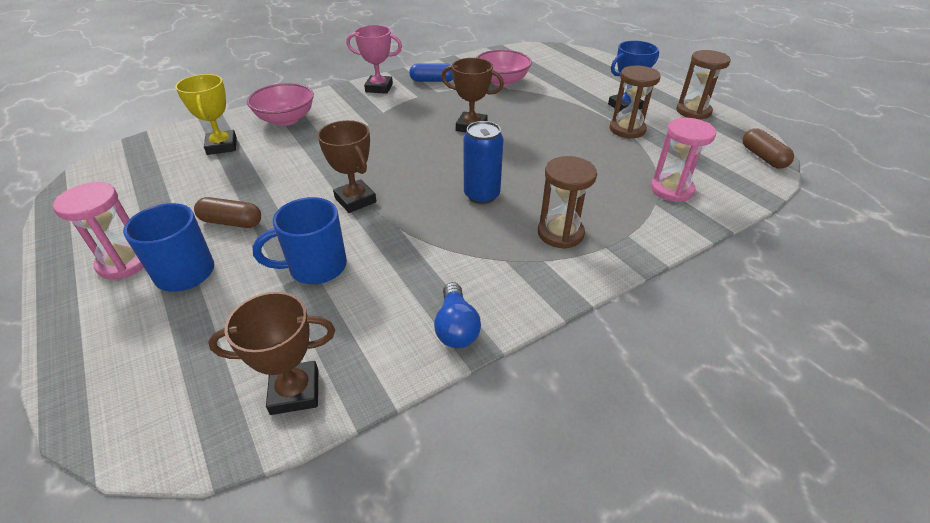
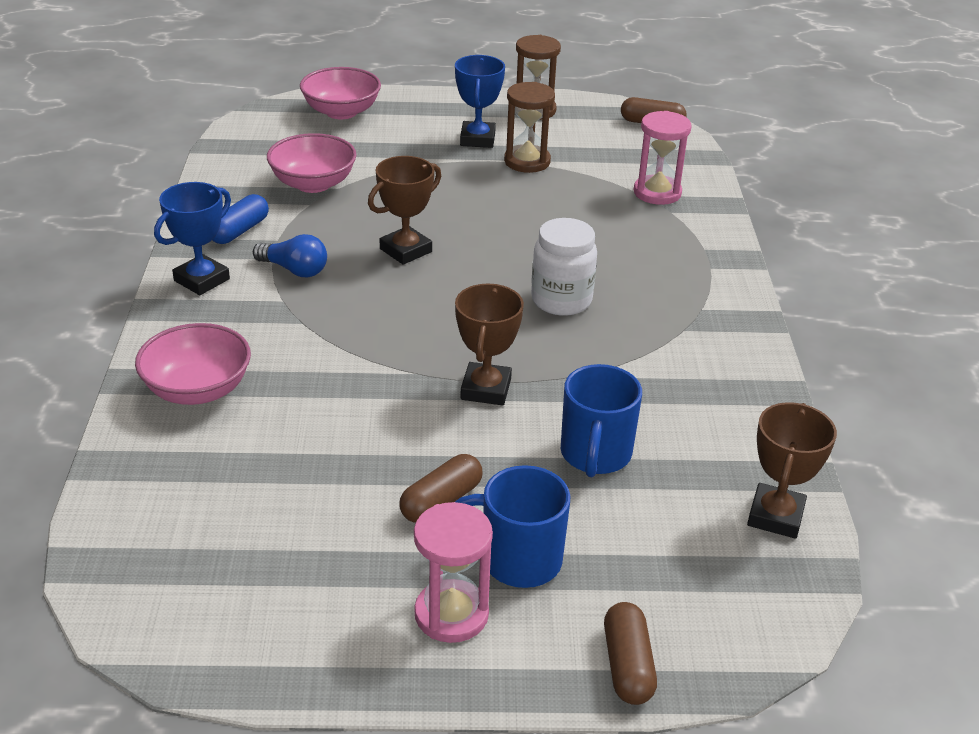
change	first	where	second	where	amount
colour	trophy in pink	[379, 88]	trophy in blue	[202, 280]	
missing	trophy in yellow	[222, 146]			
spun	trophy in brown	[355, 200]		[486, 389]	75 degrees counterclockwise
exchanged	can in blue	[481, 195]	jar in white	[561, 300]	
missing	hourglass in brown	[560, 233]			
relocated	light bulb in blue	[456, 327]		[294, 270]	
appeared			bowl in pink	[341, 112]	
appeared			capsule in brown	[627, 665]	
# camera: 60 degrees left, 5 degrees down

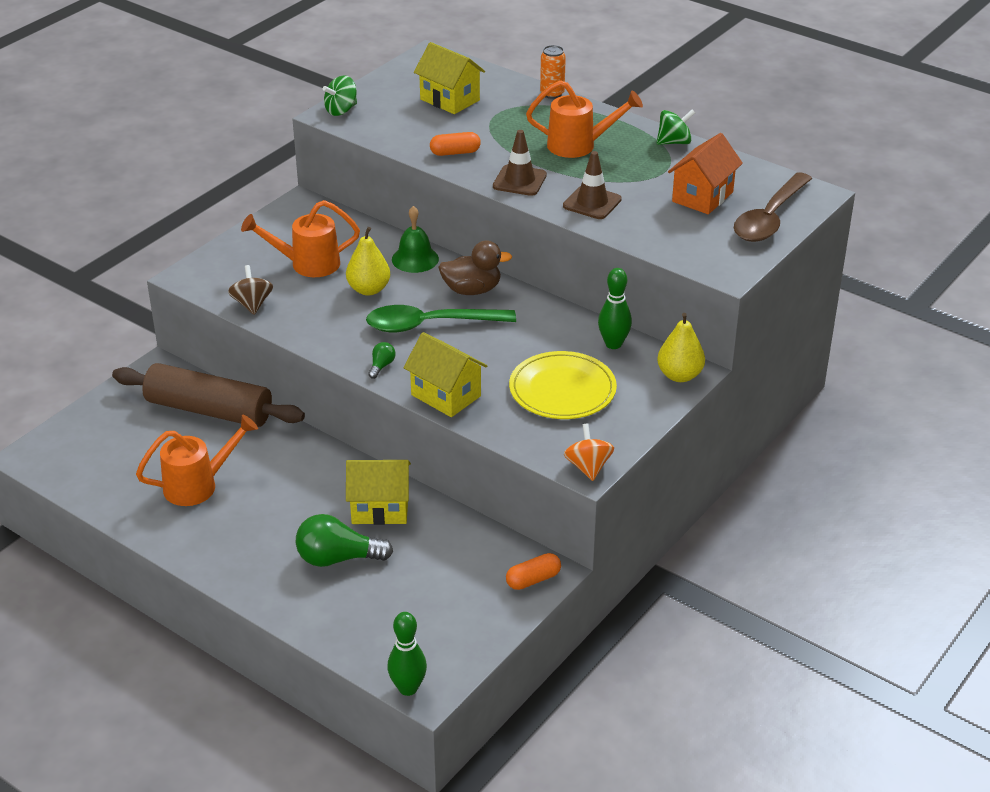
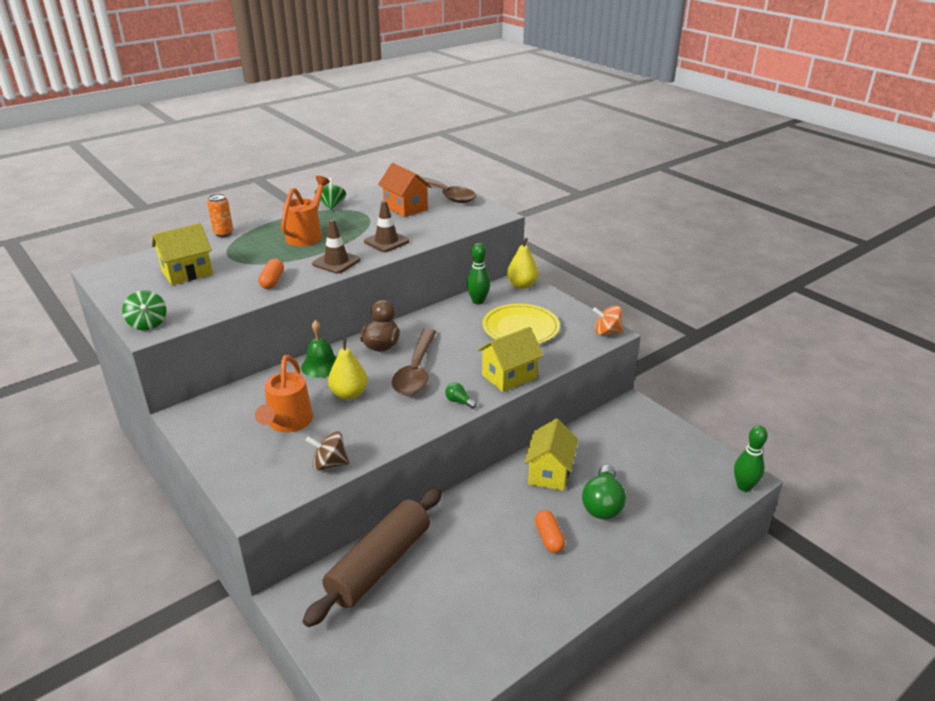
change	first	where	second	where	amount
colour	spoon in green	[430, 325]	spoon in brown	[416, 370]	
missing	watering can in orange	[198, 485]			
relocated	capsule in orange	[533, 580]		[549, 538]	
# camera: 75 degrees left, 5 degrees down

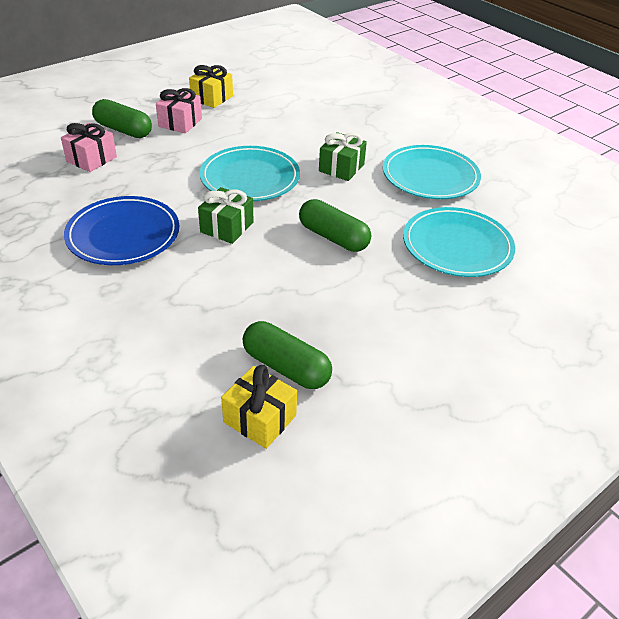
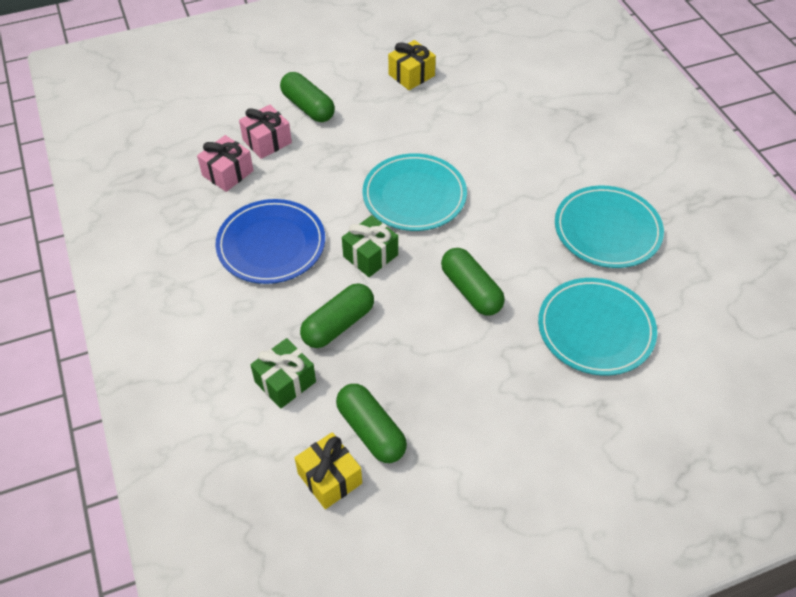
change	first	where	second	where	amount
relocated	gift in pink	[180, 122]		[227, 173]	
relocated	gift in green	[341, 168]		[285, 382]	
appeared			capsule in green	[338, 324]	
# camera: 20 degrees right, 10 degrees up

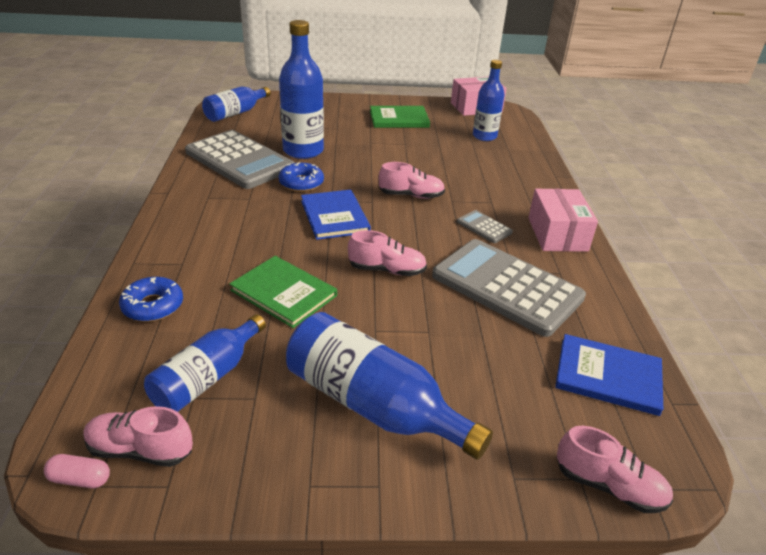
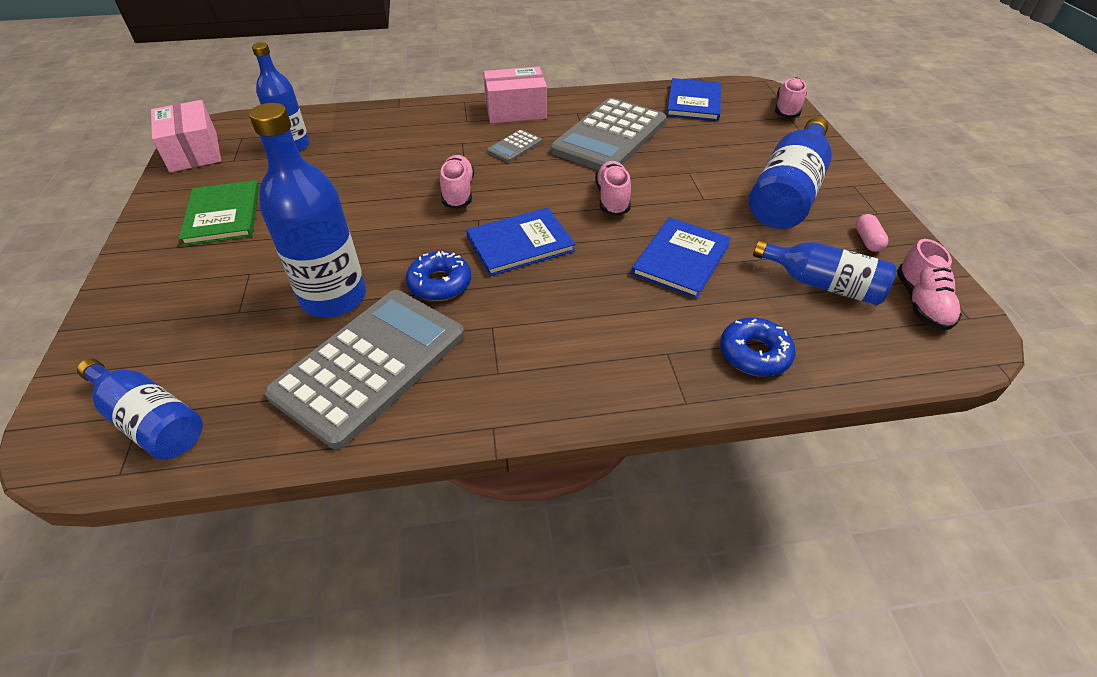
change	first	where	second	where	amount
colour	book in green	[284, 293]	book in blue	[681, 259]	
relocated	capsule in pink	[80, 479]		[867, 240]	
# camera: 95 degrees left, 10 degrees up

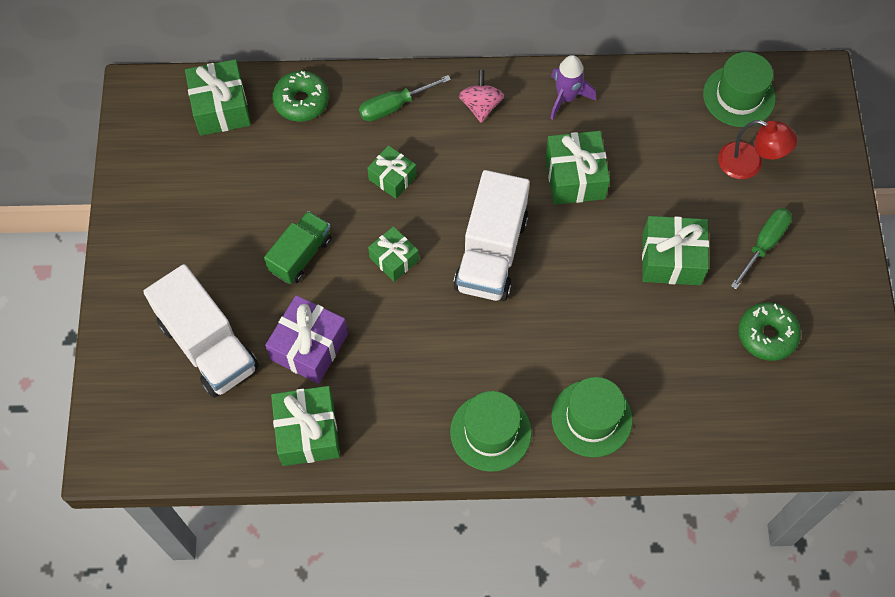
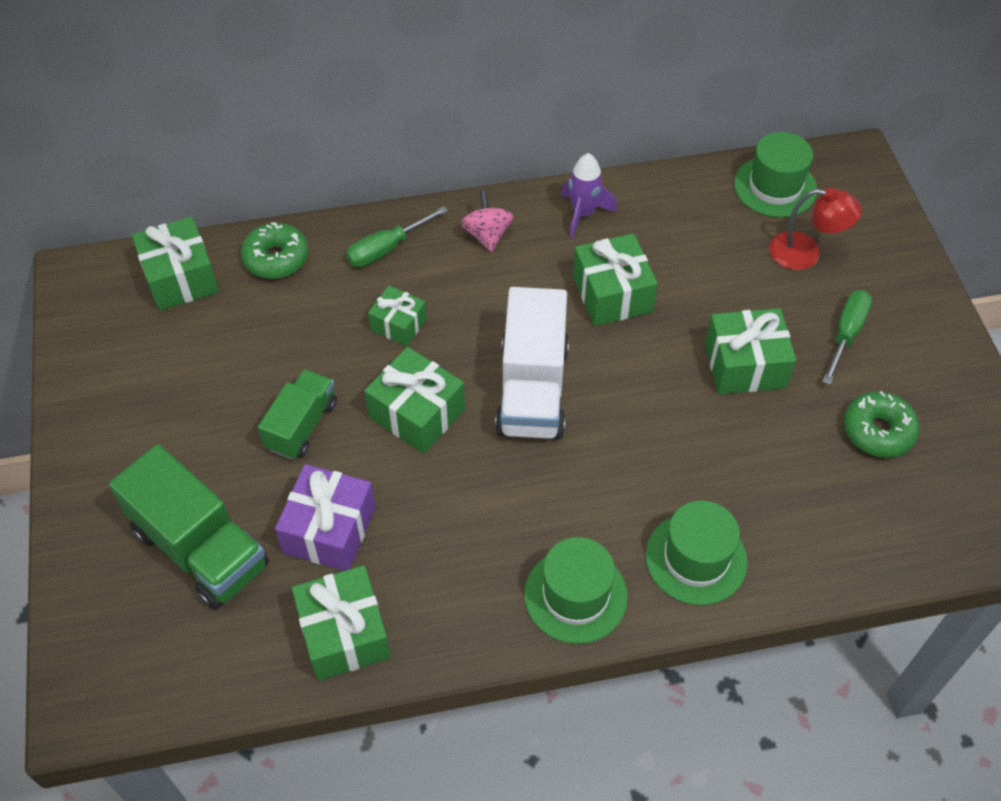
change	first	where	second	where	amount
size	gift in green	[394, 259]		[417, 413]	x1.59
colour	truck in white	[208, 345]	truck in green	[200, 548]	
# camera: 10 degrees left, 10 degrees down

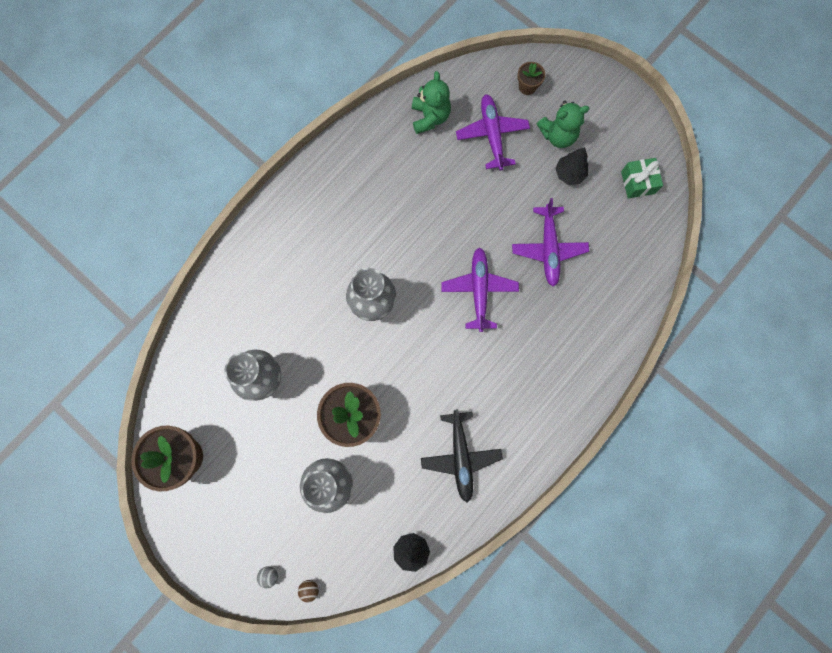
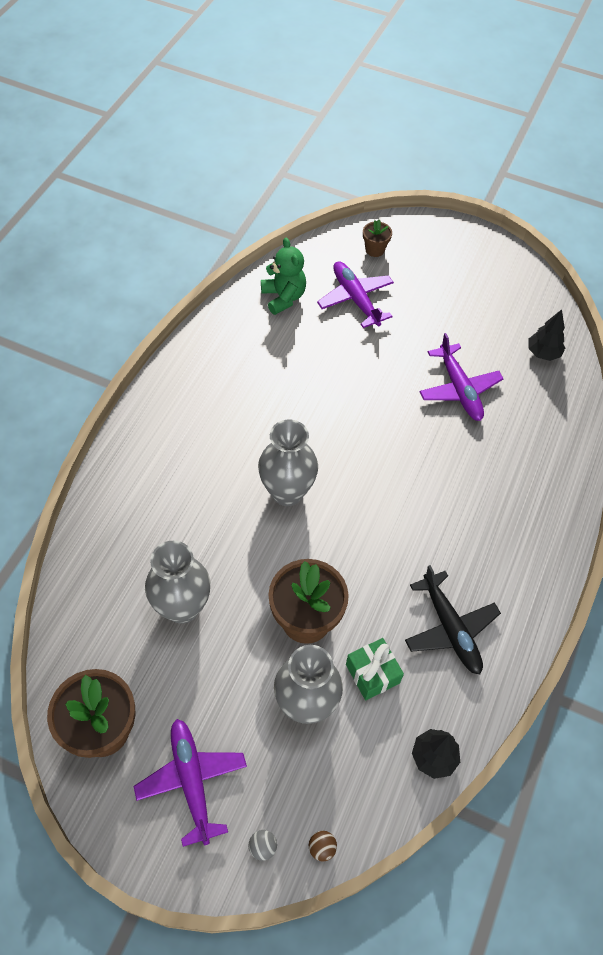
change	first	where	second	where	amount
missing	teddy bear in green	[558, 135]			
relocated	tree in black	[569, 174]		[543, 353]	
relocated	gift in green	[637, 182]		[372, 674]	
relocated	plane in purple	[479, 290]		[192, 781]	
# camera: 20 degrees left, 20 degrees down

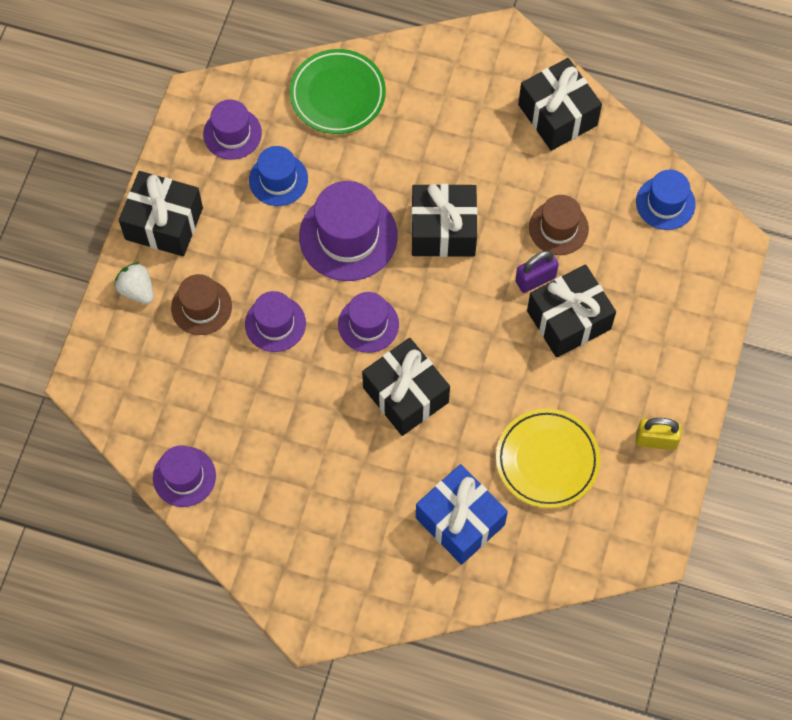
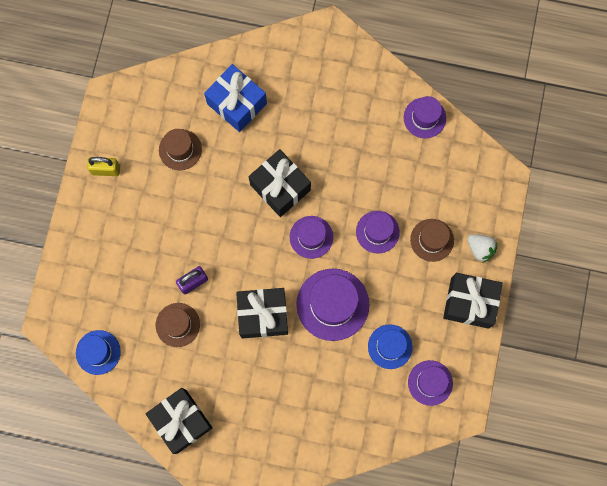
change	first	where	second	where	amount
missing	plate in green	[337, 95]			
missing	gift in black	[569, 320]			
exchanged	plate in yellow	[547, 460]	hat in brown	[180, 149]	
# camera: 175 degrees right, 10 degrees up

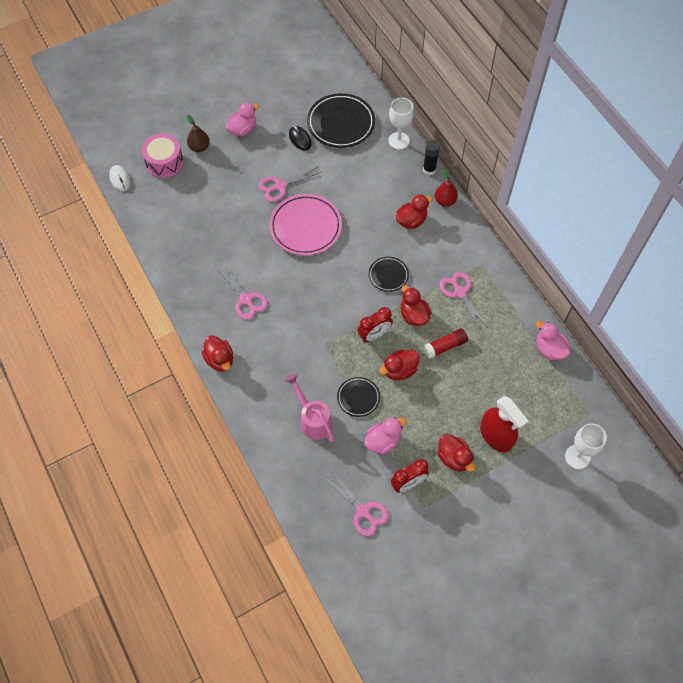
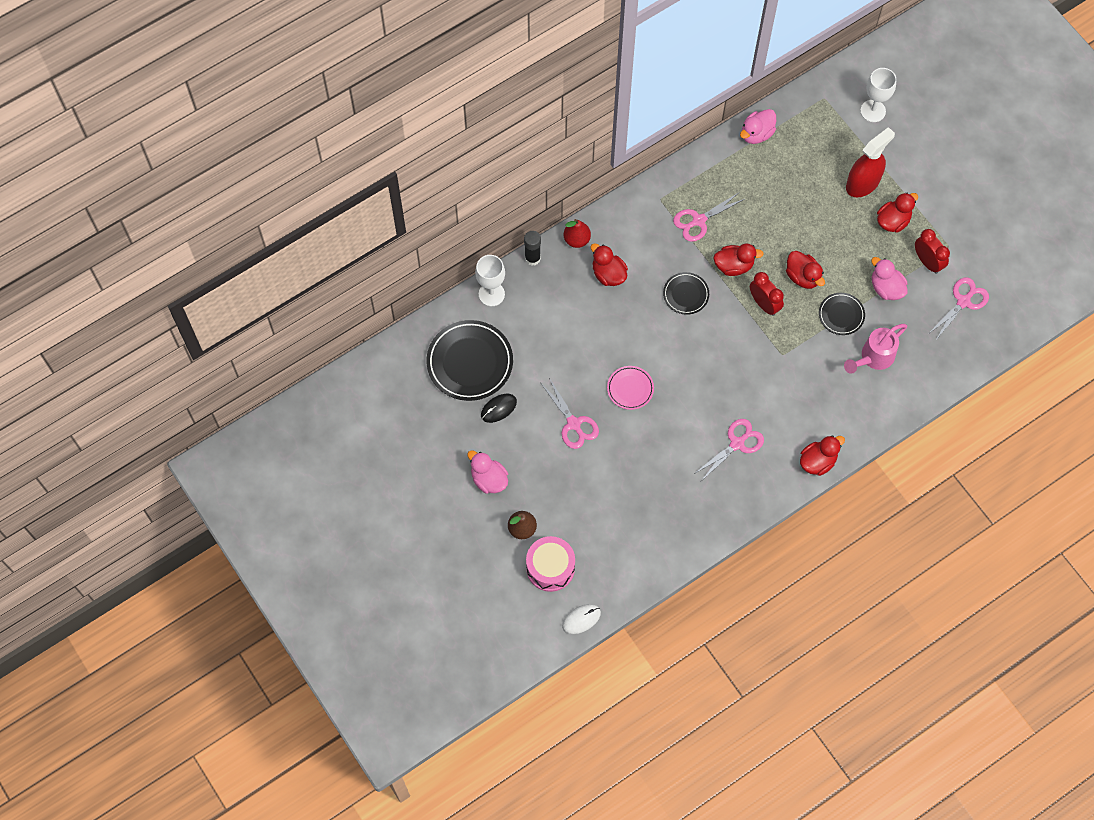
change	first	where	second	where	amount
size	plate in pink	[305, 227]		[630, 389]	x0.54
spun	duck in red	[414, 315]		[734, 266]	150 degrees counterclockwise
missing	glue stick in red	[445, 346]			
# camera: 95 degrees left, 5 degrees up

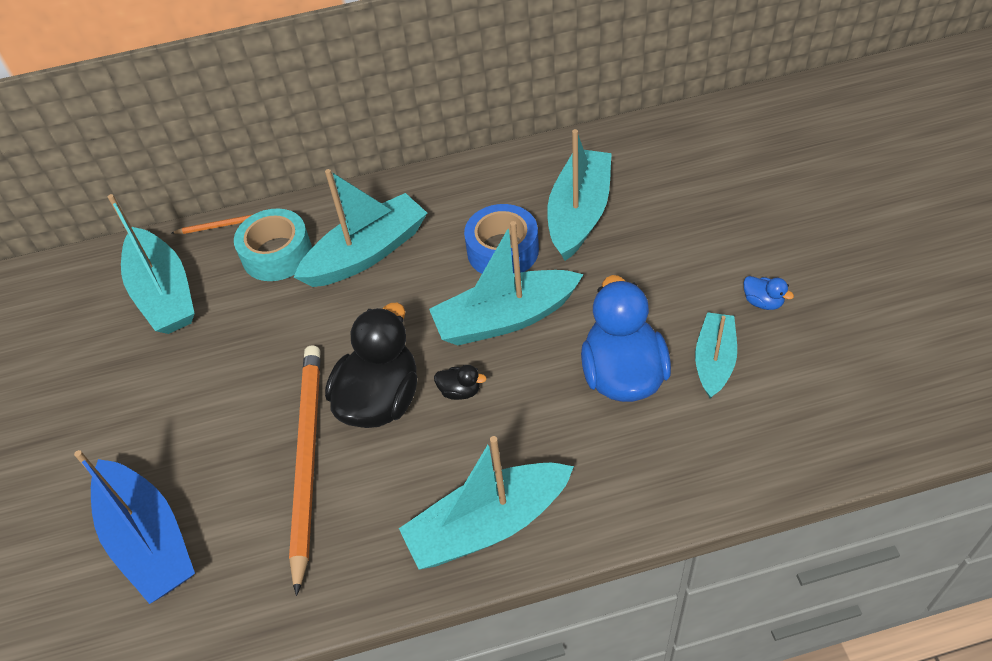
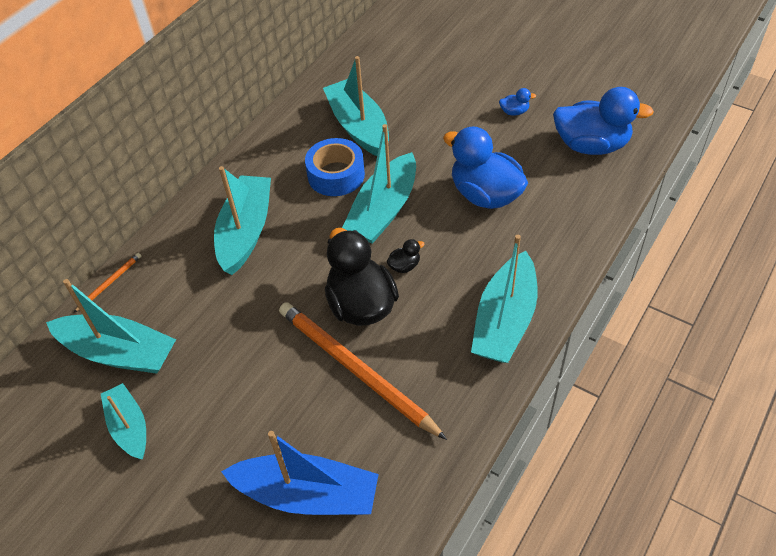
change	first	where	second	where	amount
missing	tape in turquoise	[277, 254]			
relocated	boat in turquoise	[714, 361]		[129, 427]	
appeared			duck in blue	[591, 145]	
# camera: 45 degrees left, 0 degrees up

